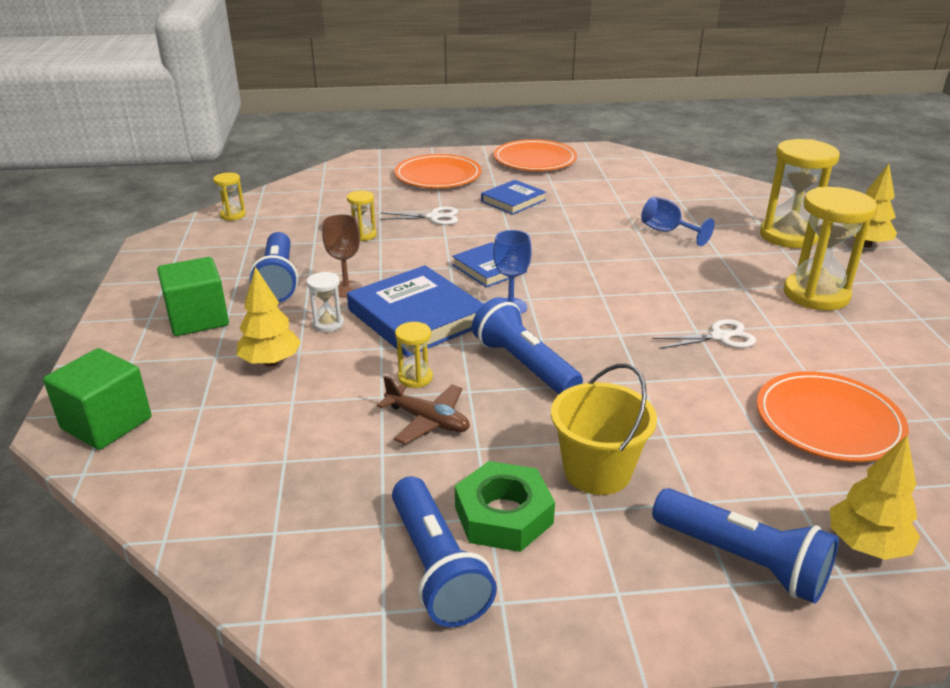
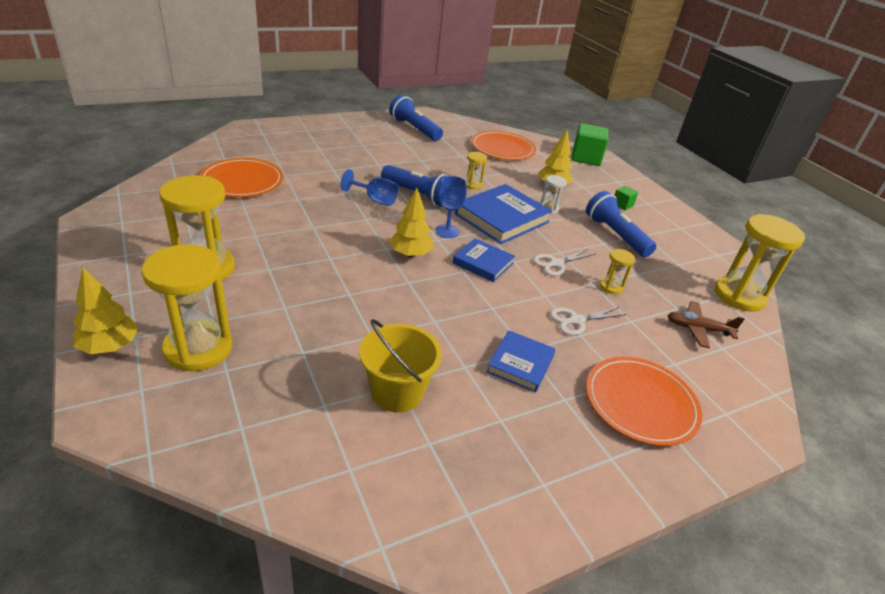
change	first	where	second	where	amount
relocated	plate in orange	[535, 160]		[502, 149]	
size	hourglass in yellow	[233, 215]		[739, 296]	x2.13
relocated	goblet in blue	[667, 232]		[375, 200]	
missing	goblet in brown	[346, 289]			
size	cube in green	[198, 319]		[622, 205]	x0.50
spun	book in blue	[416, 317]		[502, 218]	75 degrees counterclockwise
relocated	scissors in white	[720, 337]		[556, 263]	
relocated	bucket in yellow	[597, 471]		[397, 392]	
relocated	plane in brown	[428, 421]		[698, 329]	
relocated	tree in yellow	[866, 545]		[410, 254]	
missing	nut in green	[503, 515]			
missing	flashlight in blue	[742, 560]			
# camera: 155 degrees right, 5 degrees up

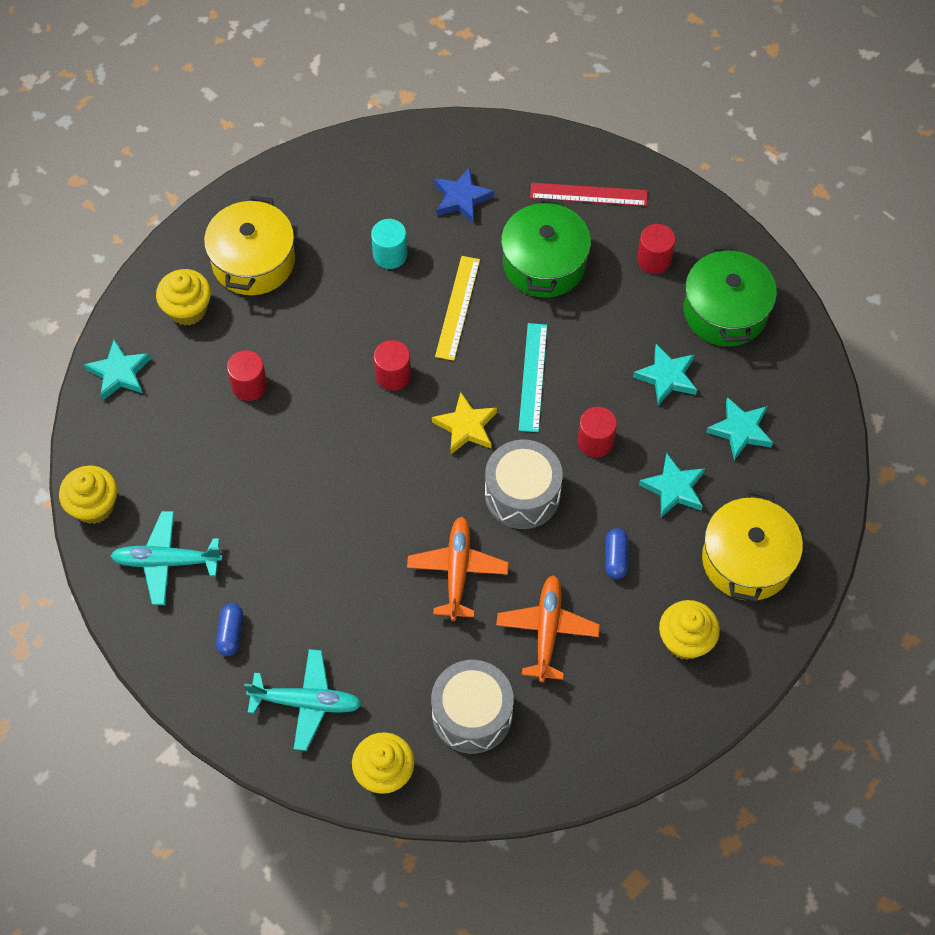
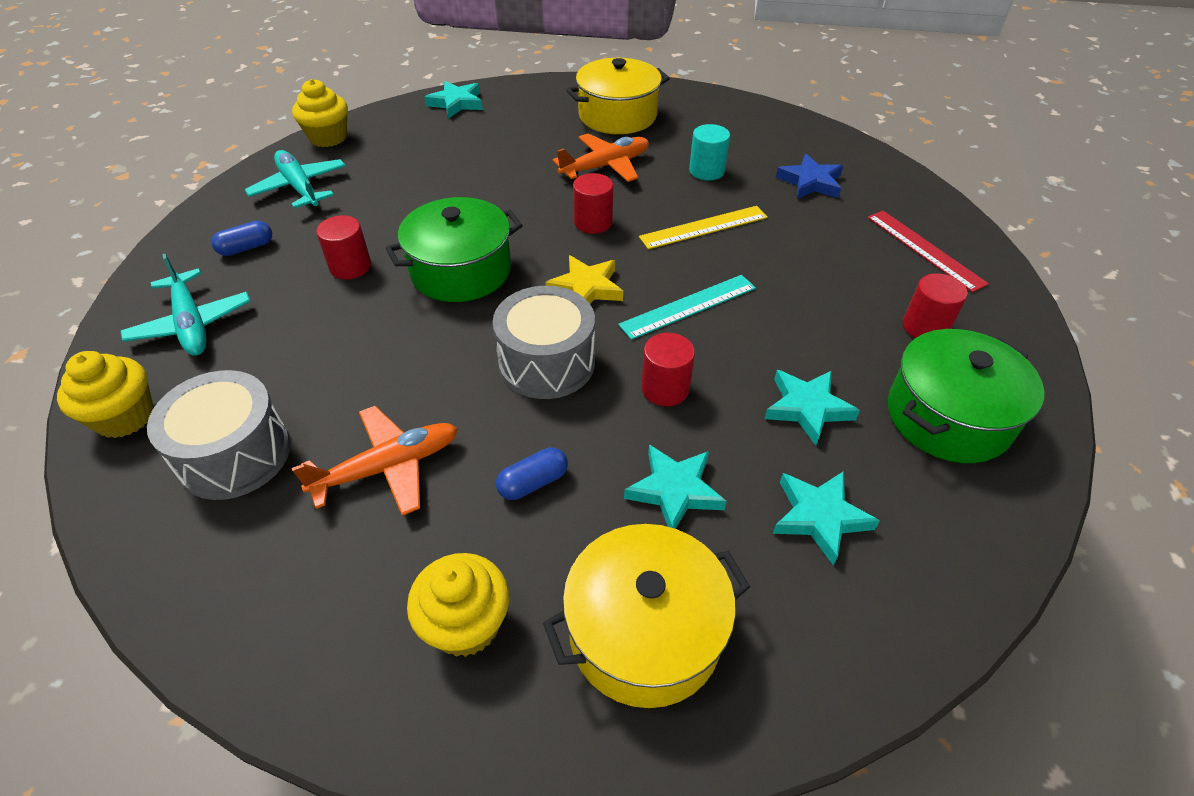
change	first	where	second	where	amount
relocated	pot in green	[544, 263]		[461, 271]	
missing	cupcake in yellow	[188, 309]			
relocated	cylinder in red	[249, 385]		[350, 267]	
relocated	plane in orange	[457, 571]		[605, 166]	
# camera: 55 degrees right, 15 degrees down

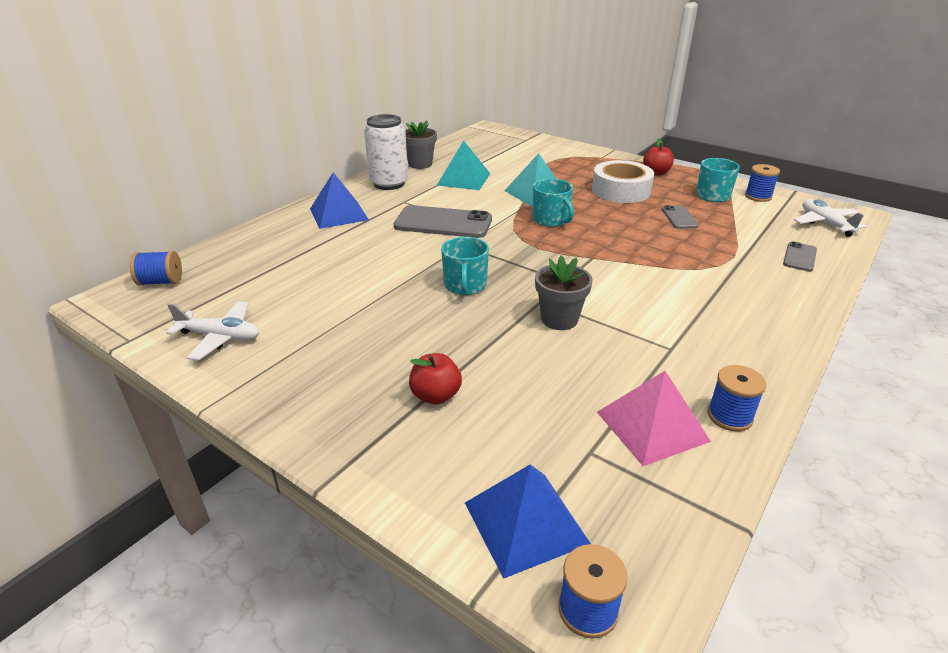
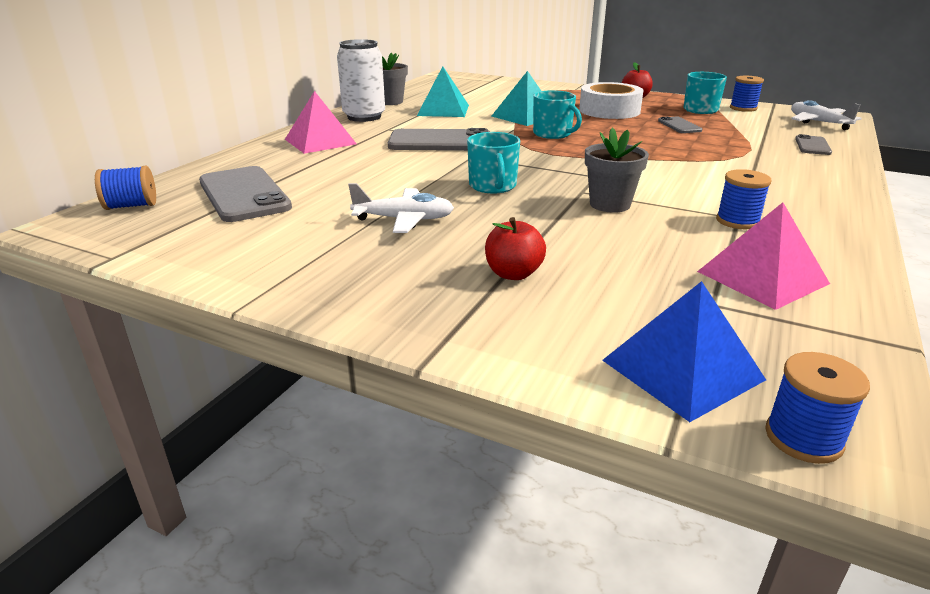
change	first	where	second	where	amount
colour	pyramid in blue	[339, 214]	pyramid in pink	[320, 141]	
relocated	plane in white	[220, 337]		[404, 220]	
relocated	spool in blue	[729, 416]		[737, 221]	
appeared			phone in grey	[244, 194]	
# camera: 10 degrees left, 5 degrees down

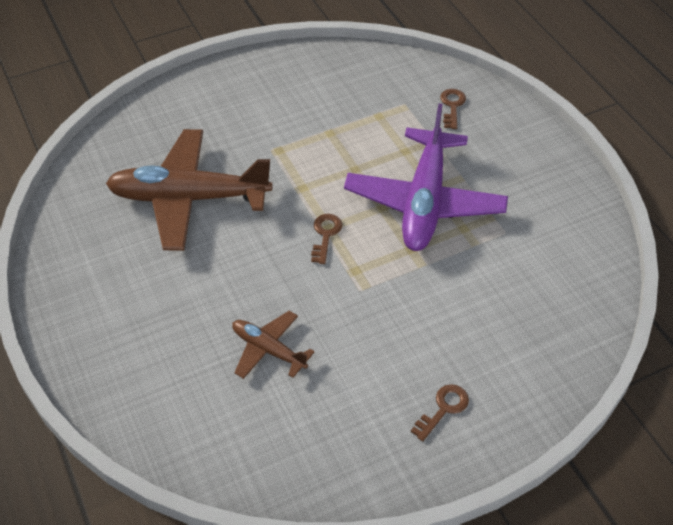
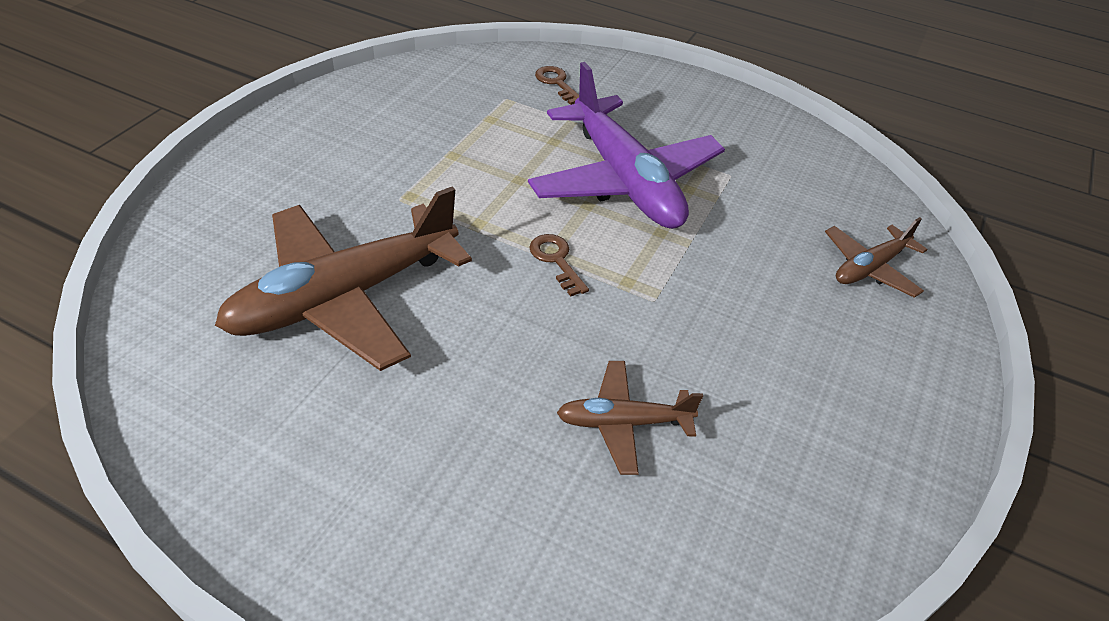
change	first	where	second	where	amount
missing	key in brown	[443, 409]			
appeared			plane in brown	[870, 268]	
# camera: 40 degrees left, 5 degrees down

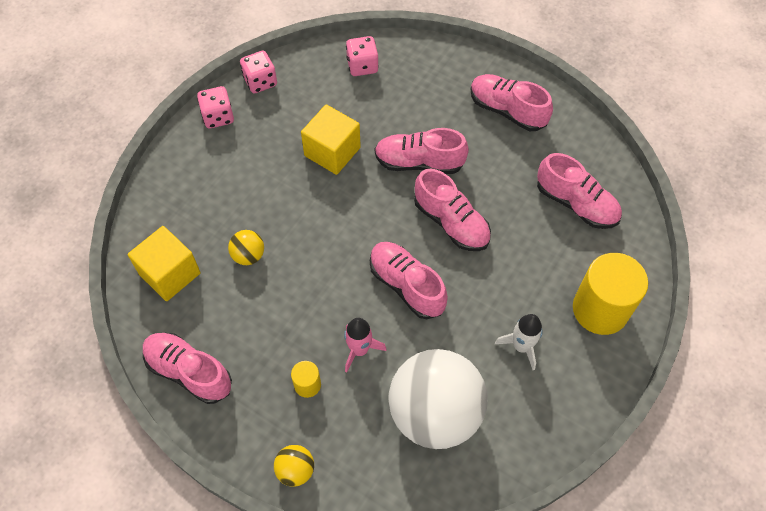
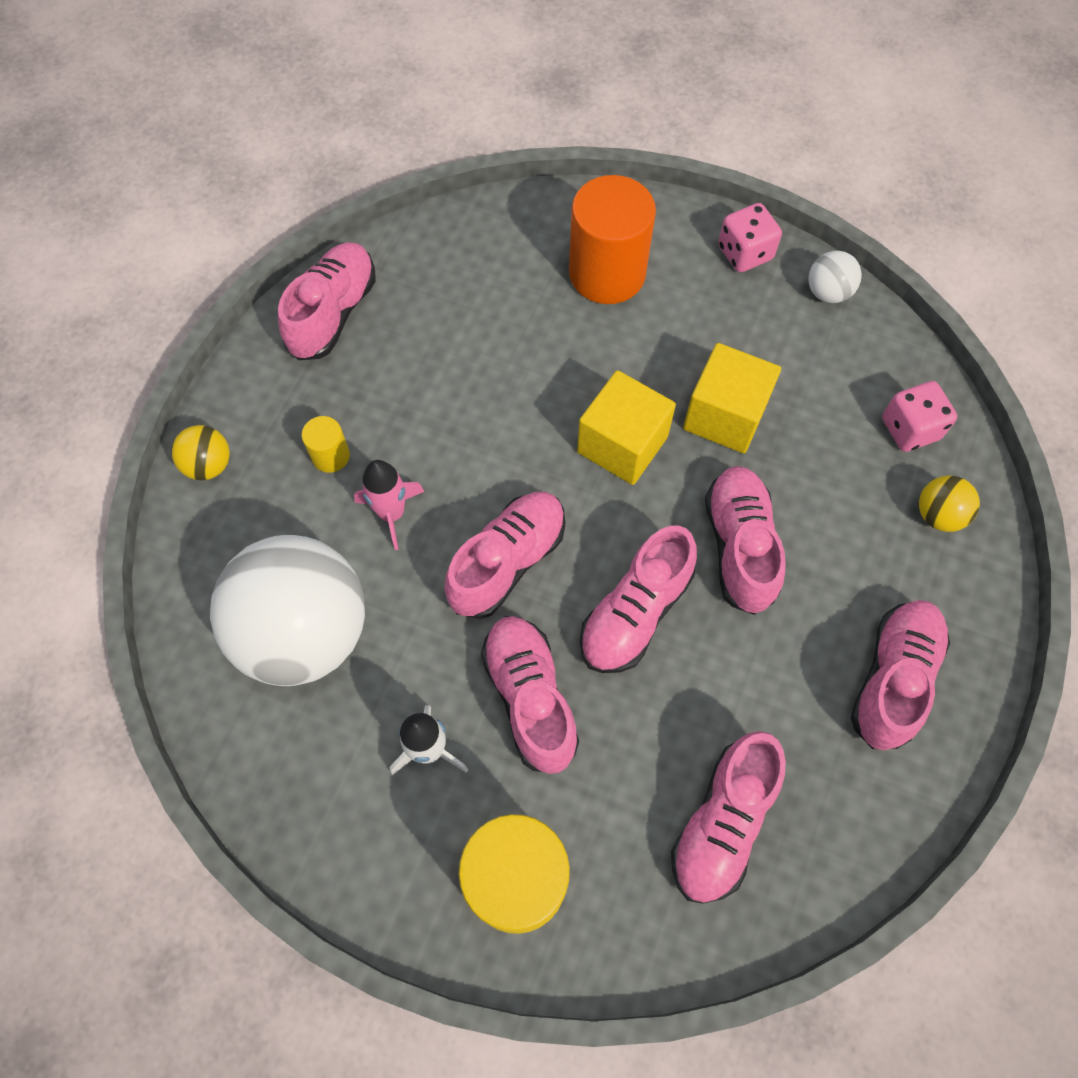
change	first	where	second	where	amount
exchanged	dice in pink	[260, 81]	ball in white	[827, 292]	
relocated	cube in yellow	[170, 274]		[622, 444]	
relocated	ball in yellow	[248, 255]		[938, 515]	
appeared			cylinder in orange	[607, 273]	
appeared			shoe in pink	[530, 698]	
# camera: 80 degrees right, 5 degrees up

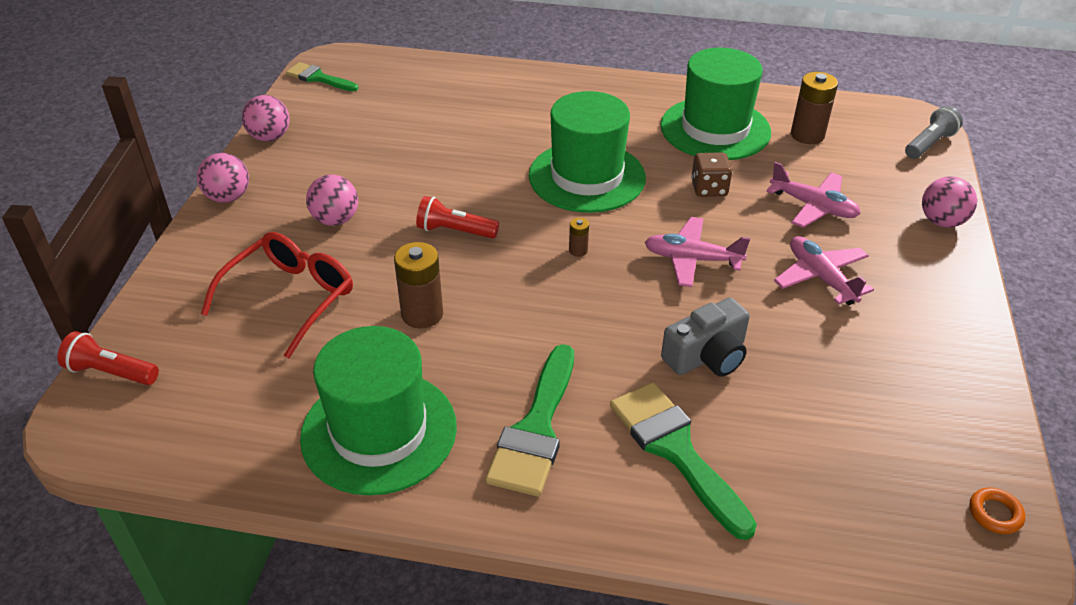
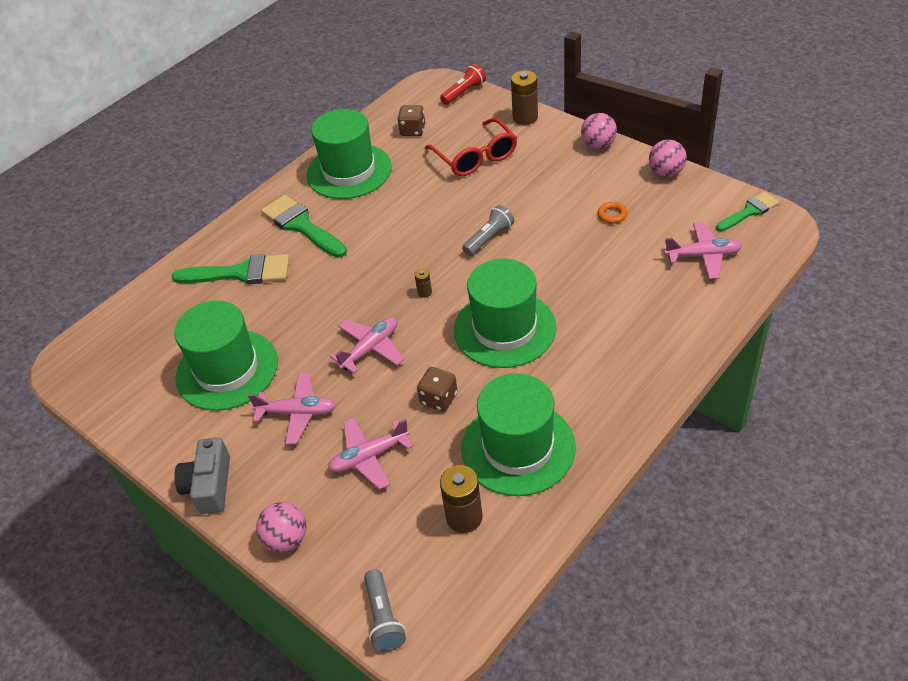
change	first	where	second	where	amount
missing	ball in pink	[335, 220]			
colour	flashlight in red	[455, 231]	flashlight in grey	[489, 238]	
relocated	battery in brown	[422, 314]		[525, 117]	
relocated	camera in grey	[707, 356]		[209, 485]	
relocated	ring in orange	[995, 513]		[612, 215]	
appeared			dice in brown	[413, 130]	
appeared			plane in pink	[703, 256]	
appeared			hat in green	[227, 370]	
# camera: 125 degrees right, 5 degrees up

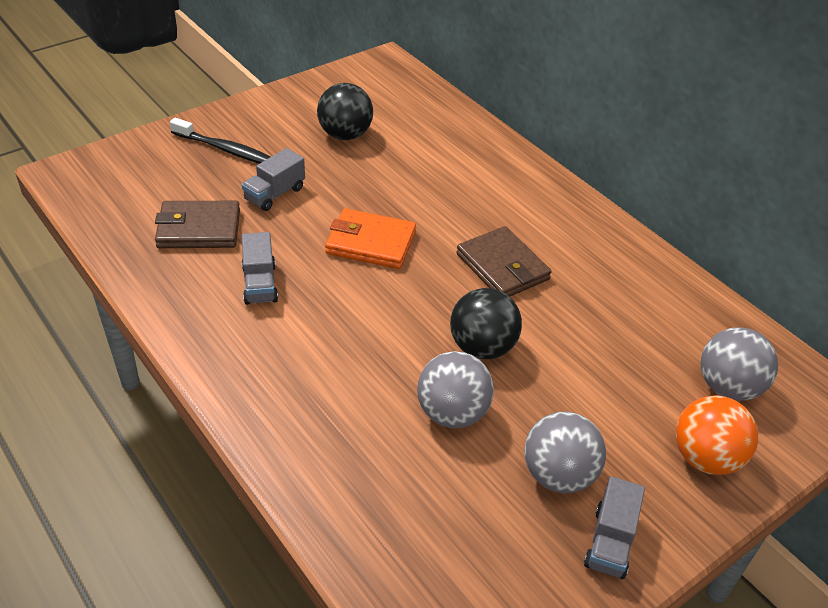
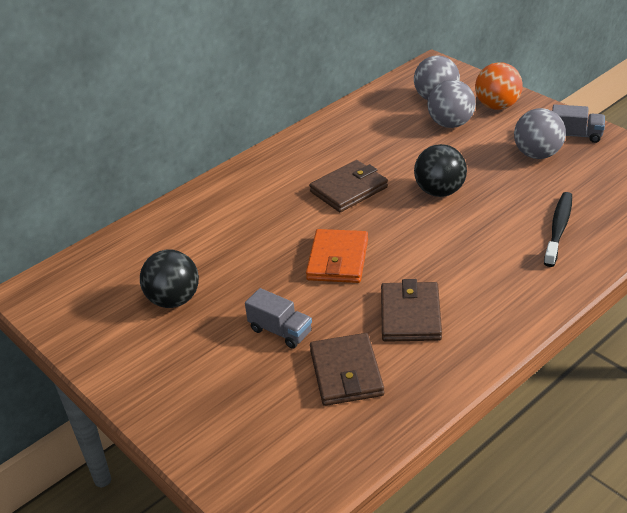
change	first	where	second	where	amount
relocated	toothbrush in black	[225, 149]		[558, 229]	
exchanged	truck in grey	[260, 284]	wallet in brown	[410, 315]	
relocated	ball in grey	[452, 413]		[450, 124]	
# camera: 90 degrees left, 5 degrees down

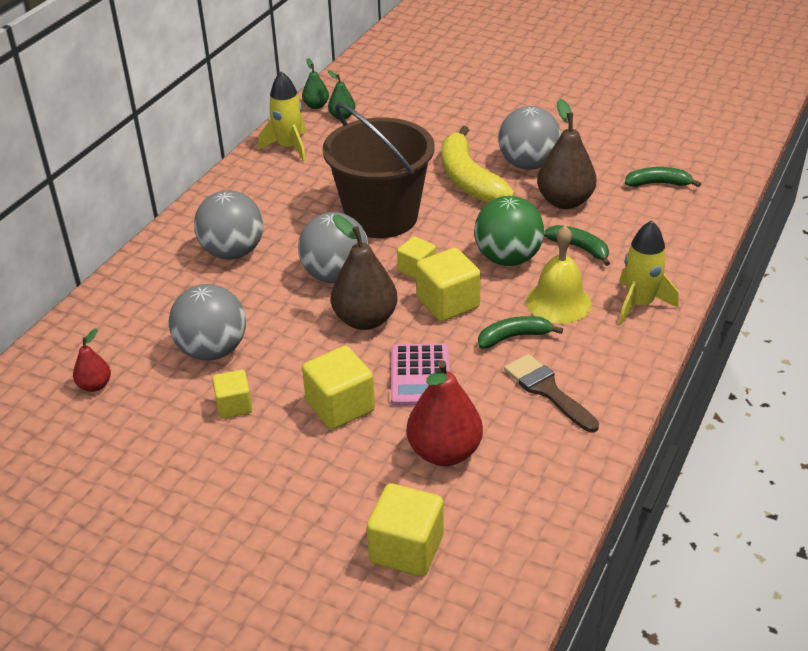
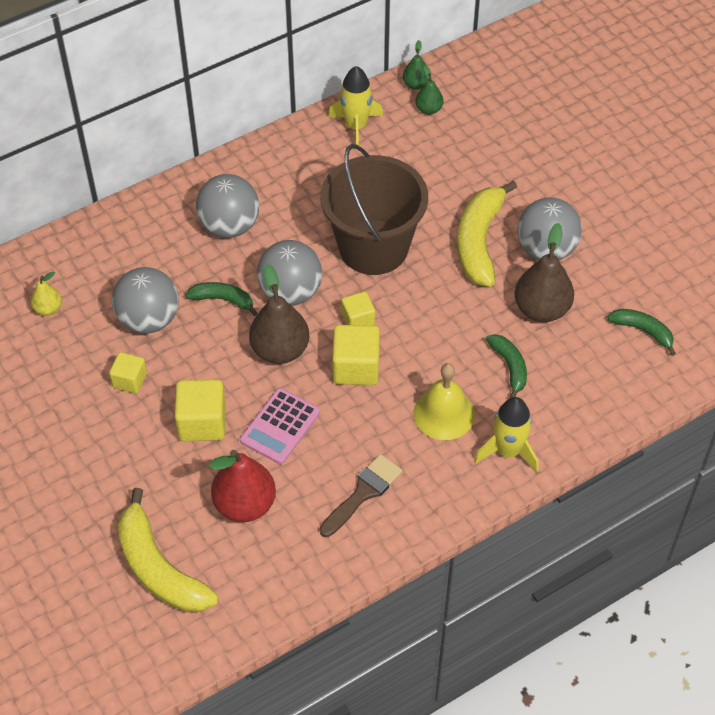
change	first	where	second	where	amount
missing	ball in green	[508, 258]			
relocated	banana in green	[514, 337]		[223, 300]	
colour	pear in red	[95, 385]	pear in yellow	[48, 308]	
spun	brush in brown	[547, 390]		[363, 493]	45 degrees clockwise
exchanged	cube in yellow	[406, 549]	banana in yellow	[159, 568]	
# camera: 30 degrees right, 15 degrees up

